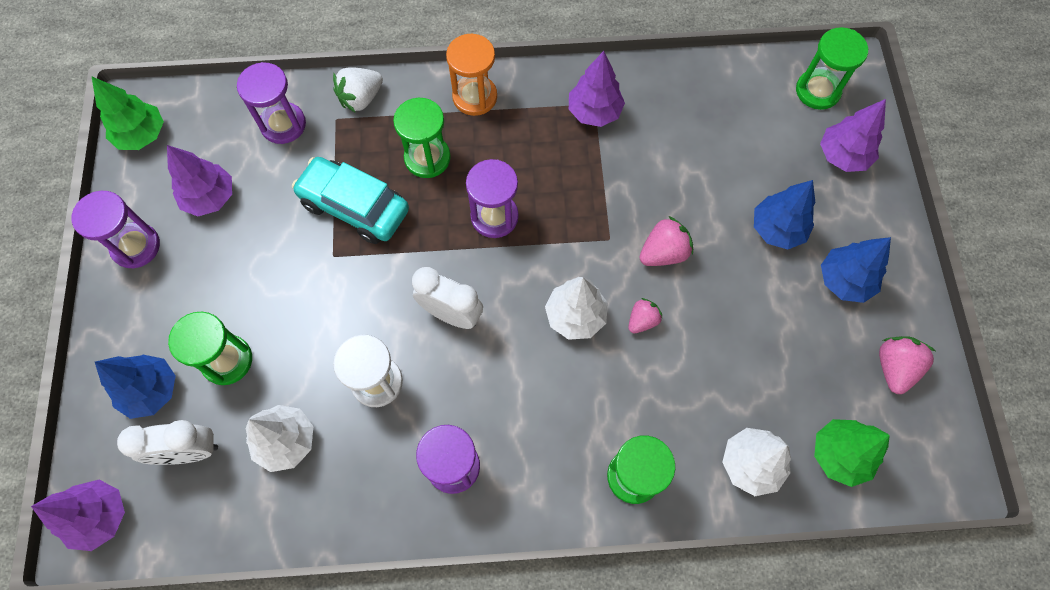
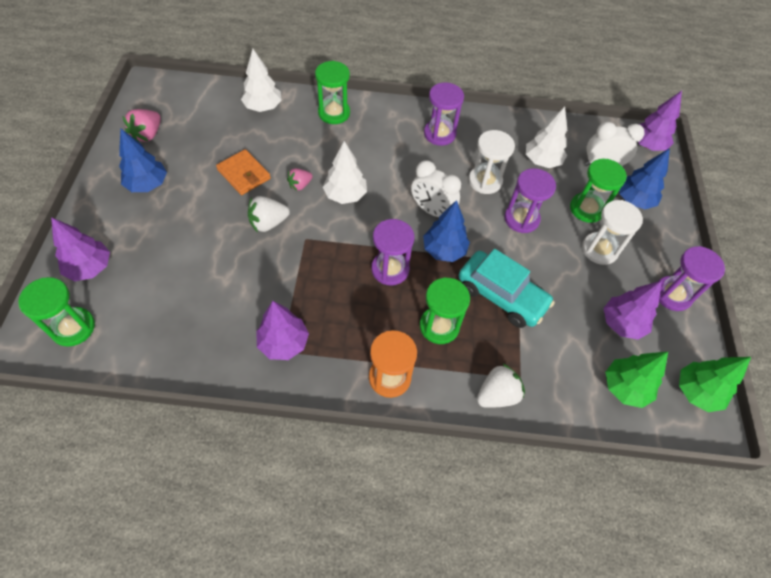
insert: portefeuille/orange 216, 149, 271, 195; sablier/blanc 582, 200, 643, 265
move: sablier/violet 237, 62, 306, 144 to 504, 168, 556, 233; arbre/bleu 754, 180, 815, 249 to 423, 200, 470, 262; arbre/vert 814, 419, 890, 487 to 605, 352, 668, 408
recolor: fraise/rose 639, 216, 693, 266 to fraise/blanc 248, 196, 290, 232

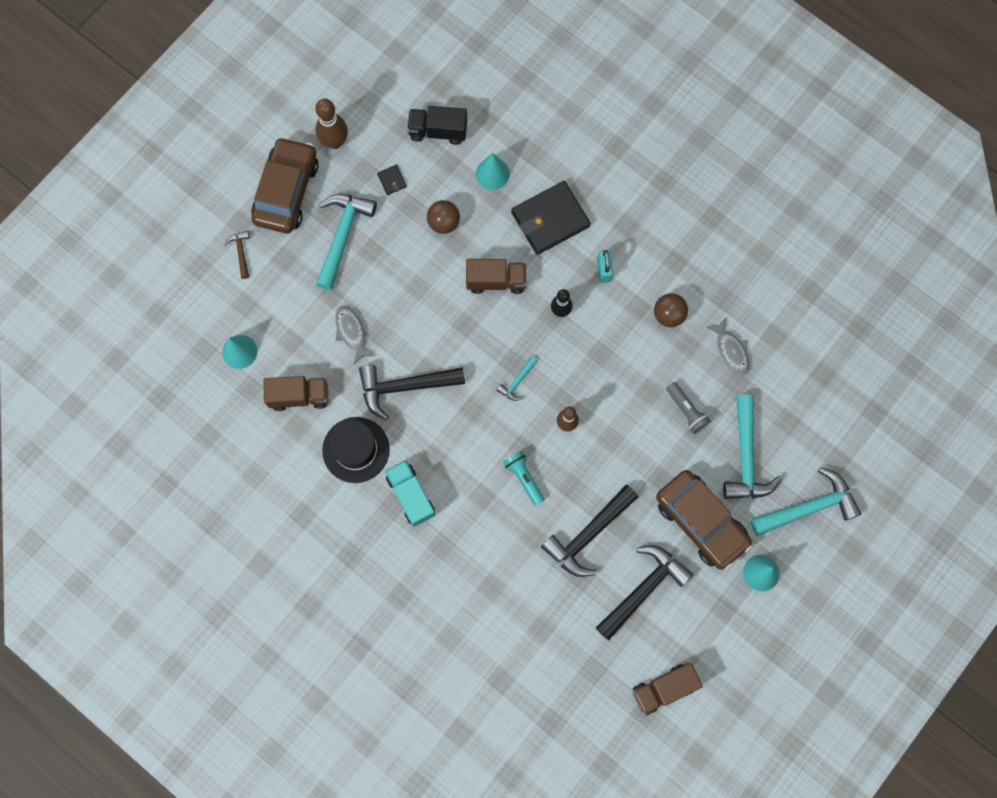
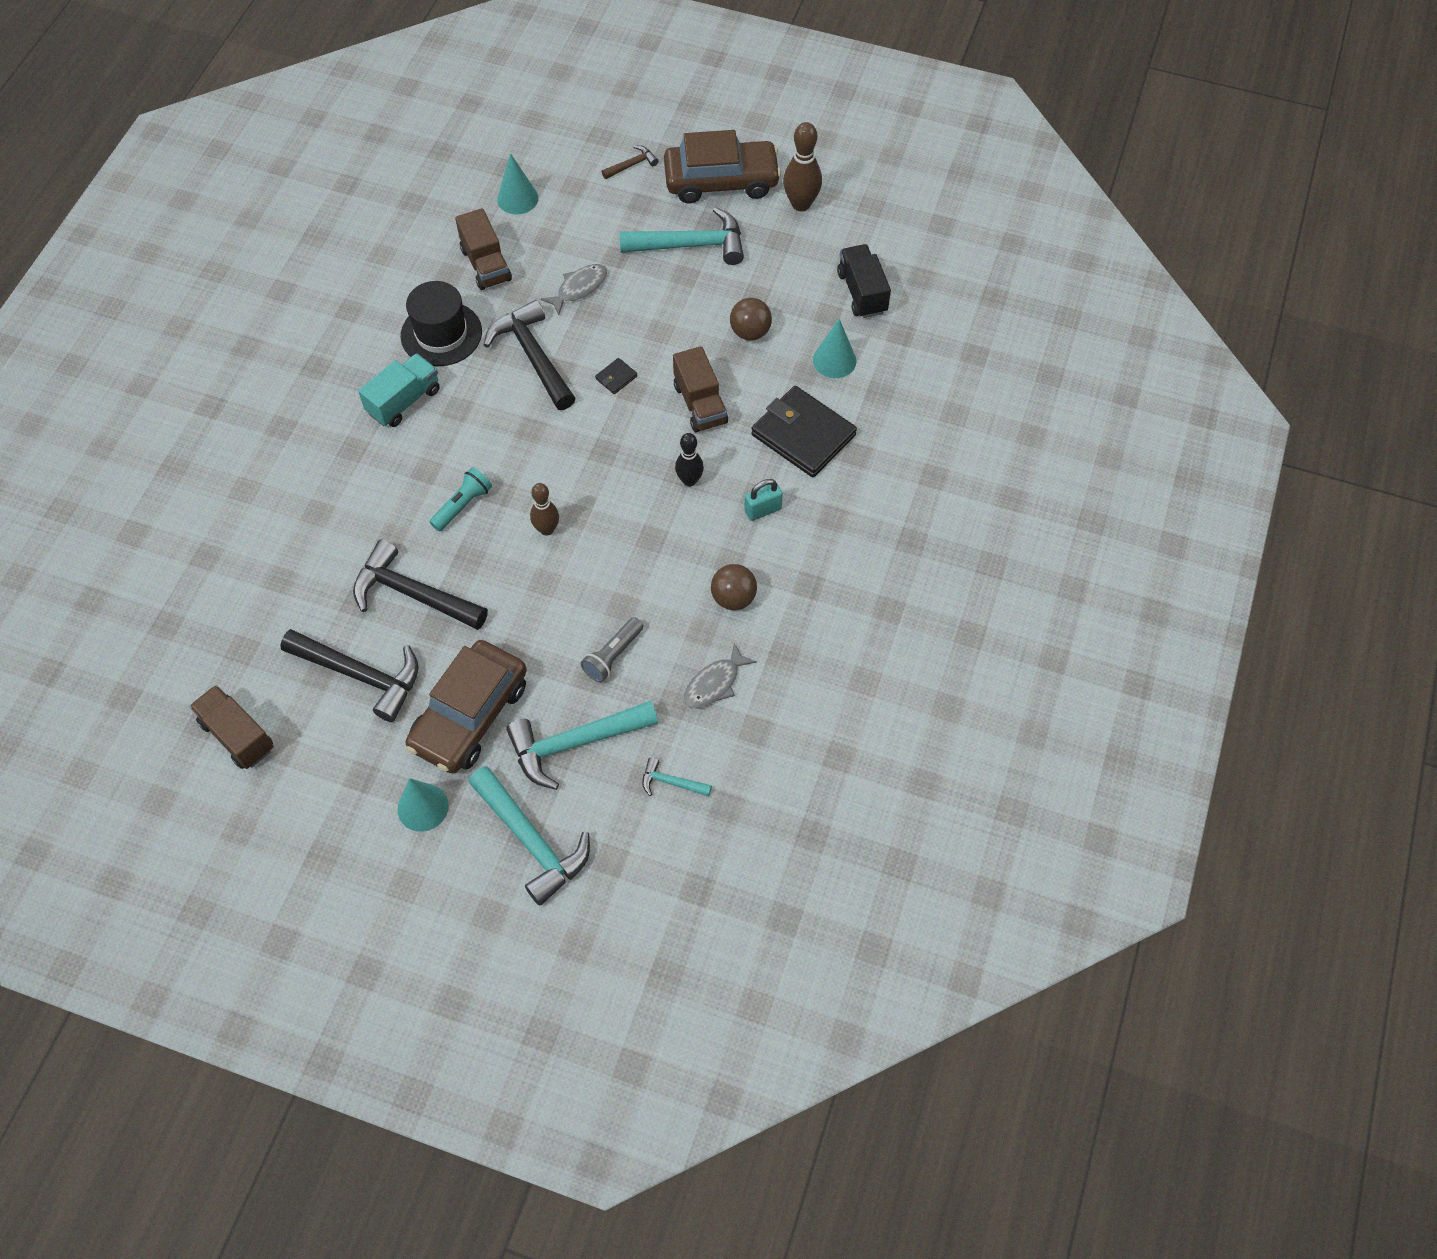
move: portefeuille/noir 377, 165, 407, 195 to 595, 358, 637, 394; marteau/turquoise 497, 356, 537, 401 to 642, 757, 712, 796

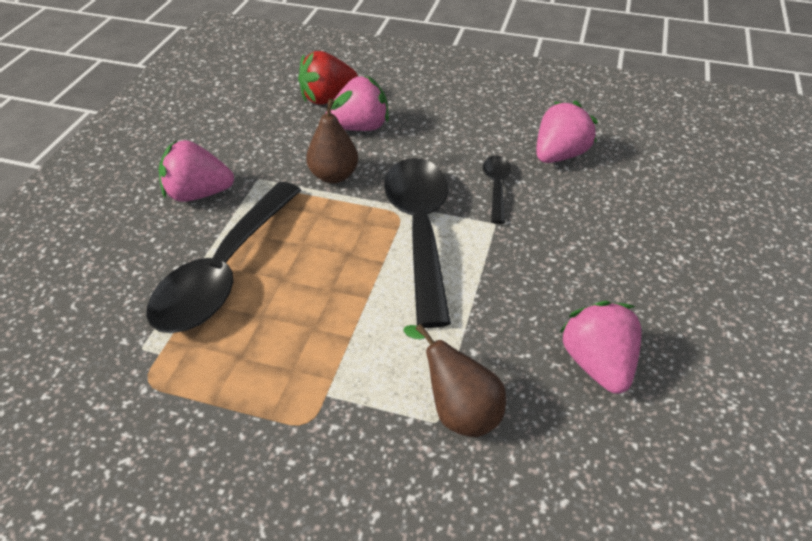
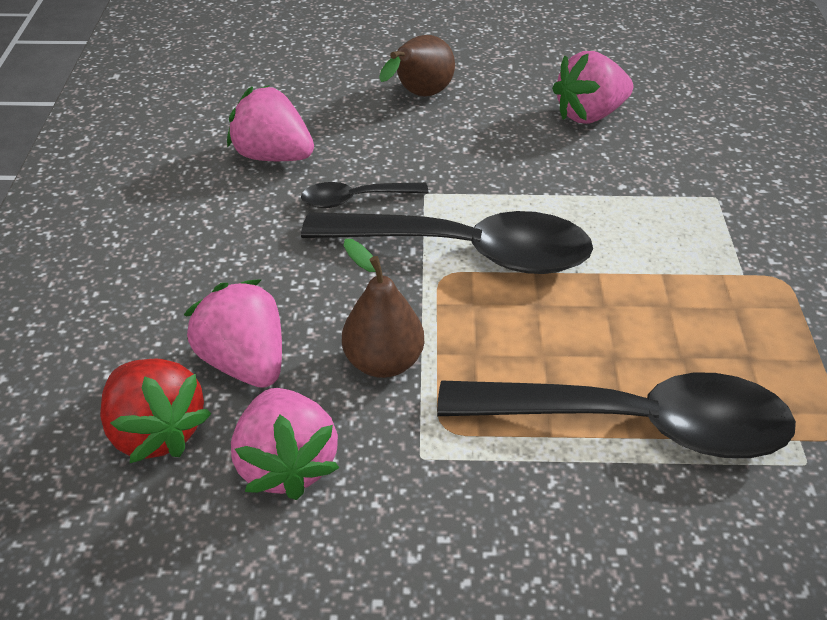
move: fraise/rose 159, 140, 234, 202 to 231, 388, 339, 500; poire/marron 403, 324, 506, 437 to 379, 35, 455, 97
rotate: cuillère/noir 384, 158, 451, 328 = 301, 211, 593, 274 150 degrees counterclockwise

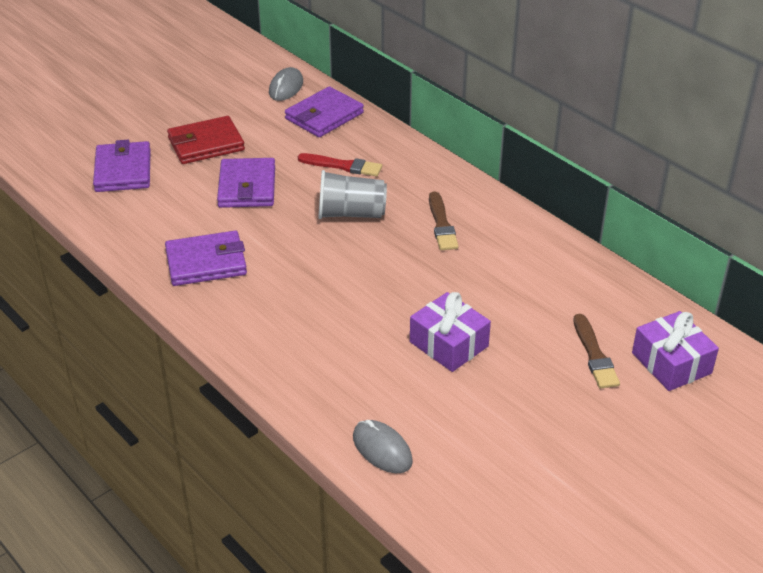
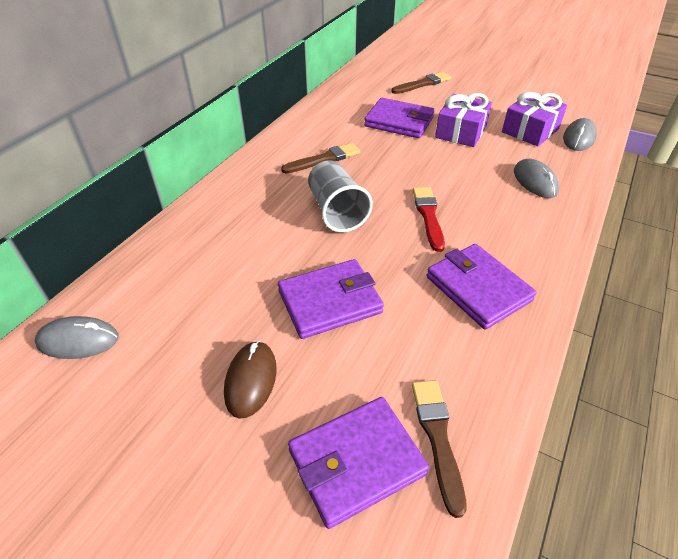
insert: souris/gris 514, 159, 559, 198; pinceau/marron 412, 380, 467, 518
move: portefeuille/violet 285, 86, 364, 137 to 364, 98, 435, 138; pinceau/rouge 298, 153, 382, 176 to 413, 187, 445, 252; cadeau/violet 632, 311, 719, 391 to 502, 92, 567, 146
replace: portefeuille/rouge 167, 116, 245, 164 to souris/marron 224, 341, 276, 419

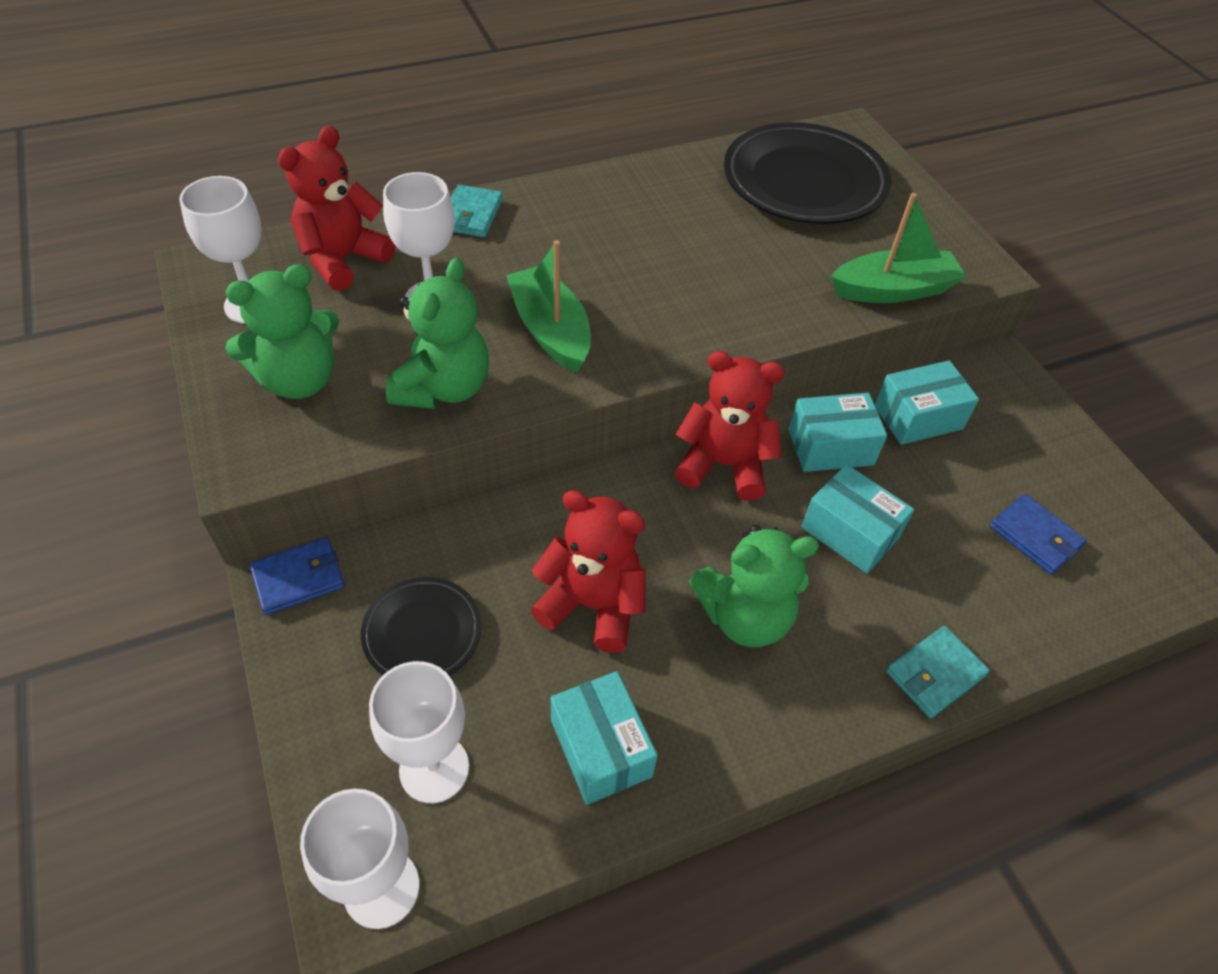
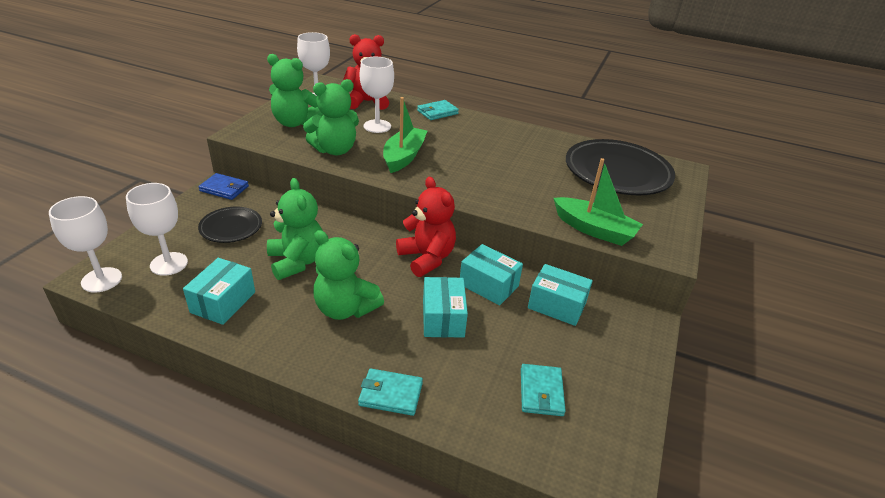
recolor: ours en peluche/rouge 531, 490, 646, 653 to ours en peluche/vert 267, 178, 323, 280; portefeuille/bleu 990, 494, 1087, 574 to portefeuille/turquoise 521, 364, 566, 416

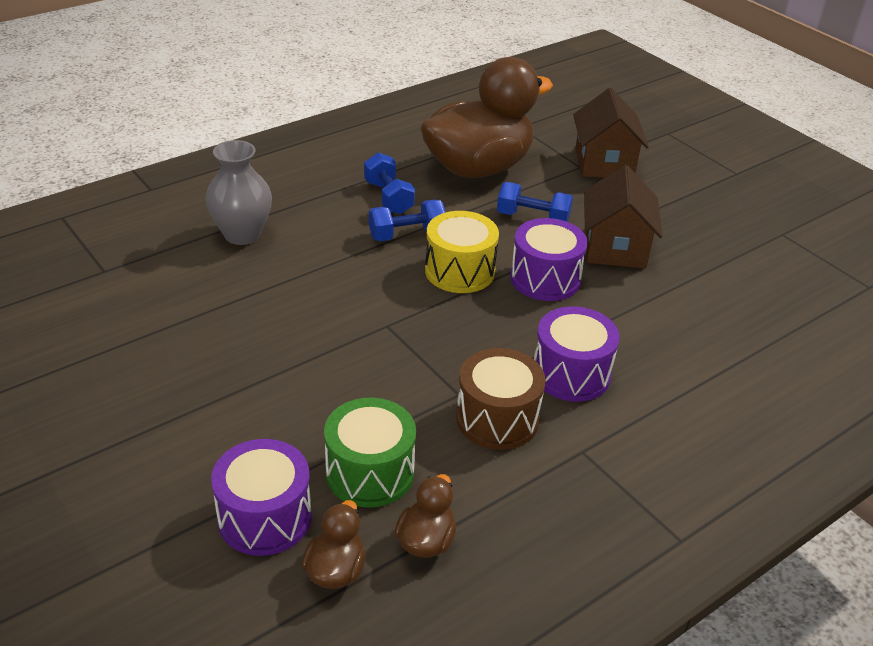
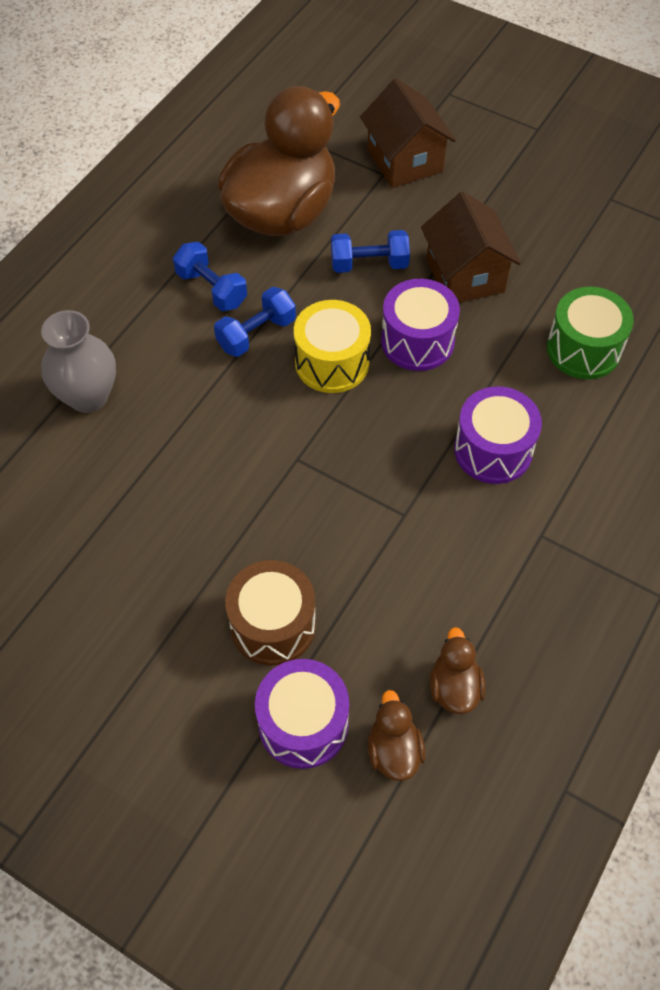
move: tambour/marron 456, 348, 546, 450 to 225, 560, 316, 666; tambour/vert 324, 397, 416, 508 to 547, 287, 634, 379

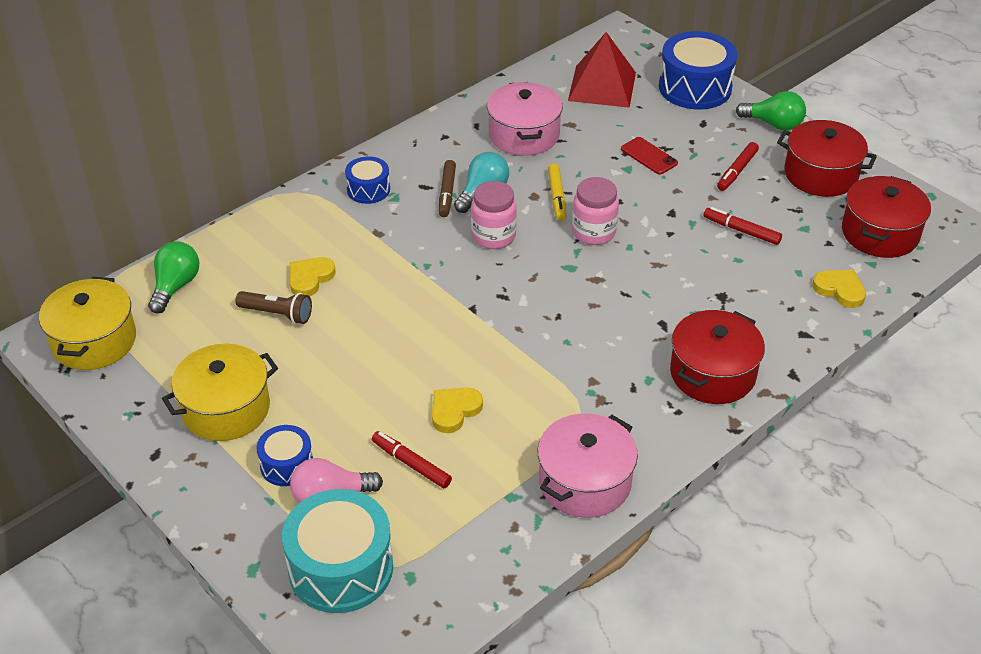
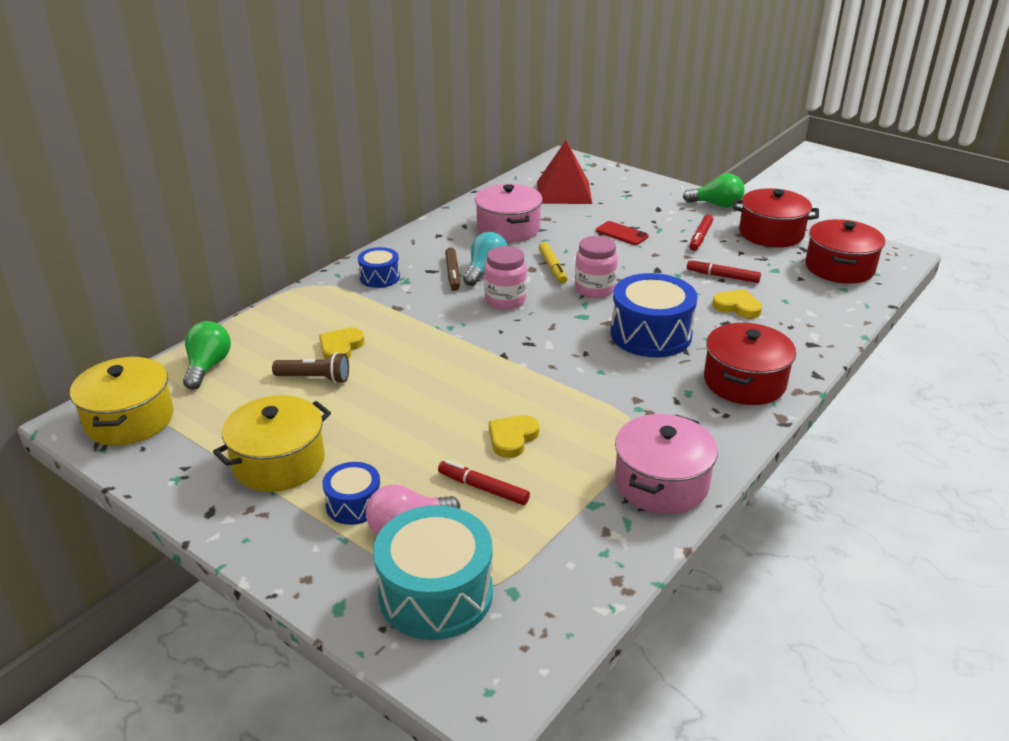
move: tambour/bleu 659, 31, 737, 109 to 610, 273, 698, 357; cœur/jaune 812, 270, 866, 308 to 712, 289, 762, 319

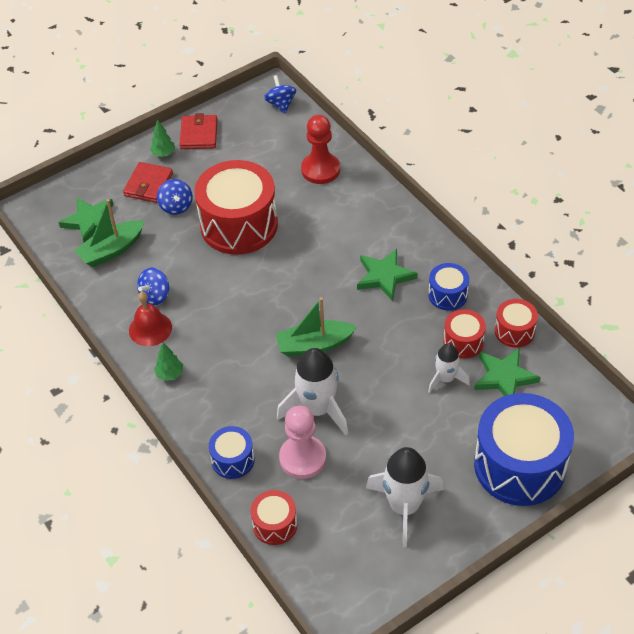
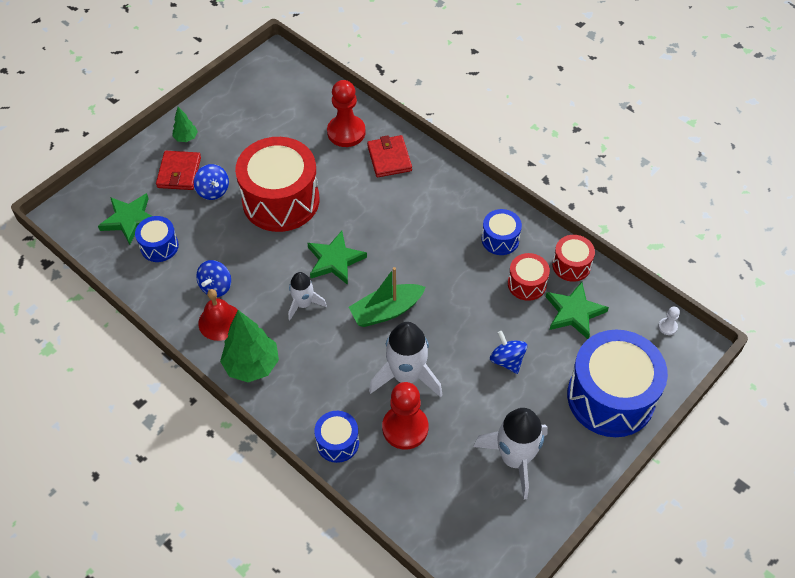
delete: tambour/rouge 250, 490, 297, 545
insert: pion/blanc 658, 307, 680, 335
move: toupie/bleu 264, 75, 296, 114 to 490, 331, 527, 374; portefeuille/rouge 180, 113, 218, 149 to 367, 135, 412, 177; étoile/vert 357, 249, 417, 301 to 307, 231, 367, 285; fusée/blanc 428, 343, 470, 393 to 288, 272, 327, 320
replace: bateau/vert 74, 199, 144, 267 to tambour/bleu 135, 216, 179, 262
recolor: pion/rose 279, 405, 326, 479 to pion/rouge 382, 382, 429, 450
resize: arbre/vert 154, 343, 183, 381 = 220, 310, 279, 382 x1.97

